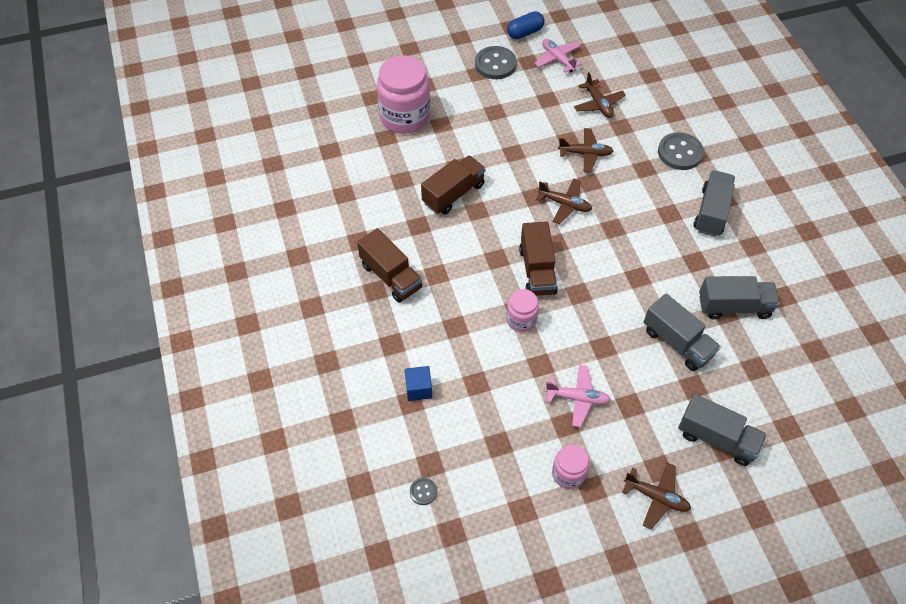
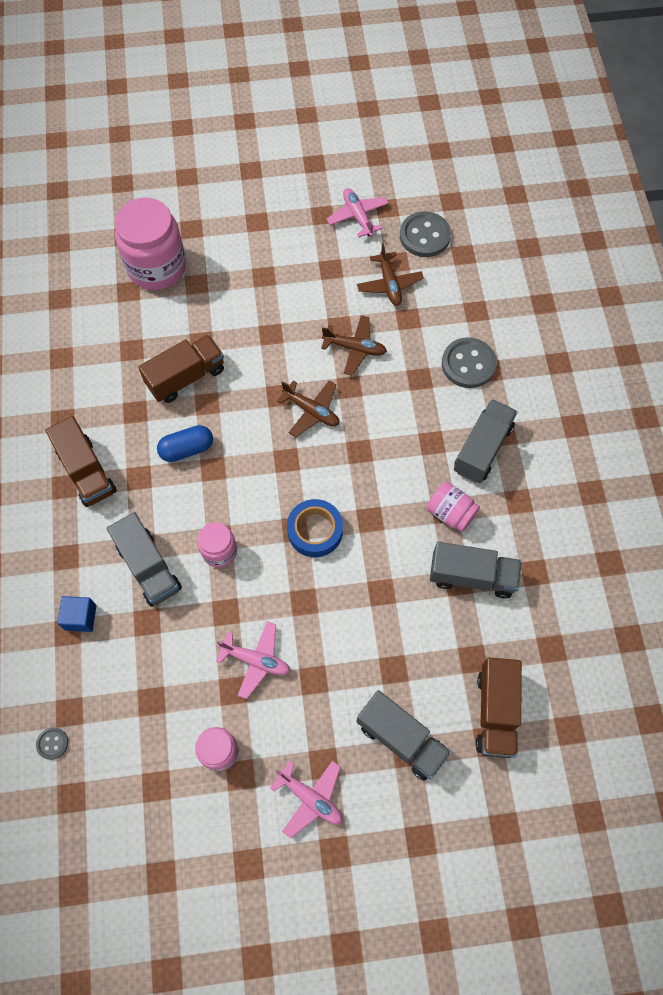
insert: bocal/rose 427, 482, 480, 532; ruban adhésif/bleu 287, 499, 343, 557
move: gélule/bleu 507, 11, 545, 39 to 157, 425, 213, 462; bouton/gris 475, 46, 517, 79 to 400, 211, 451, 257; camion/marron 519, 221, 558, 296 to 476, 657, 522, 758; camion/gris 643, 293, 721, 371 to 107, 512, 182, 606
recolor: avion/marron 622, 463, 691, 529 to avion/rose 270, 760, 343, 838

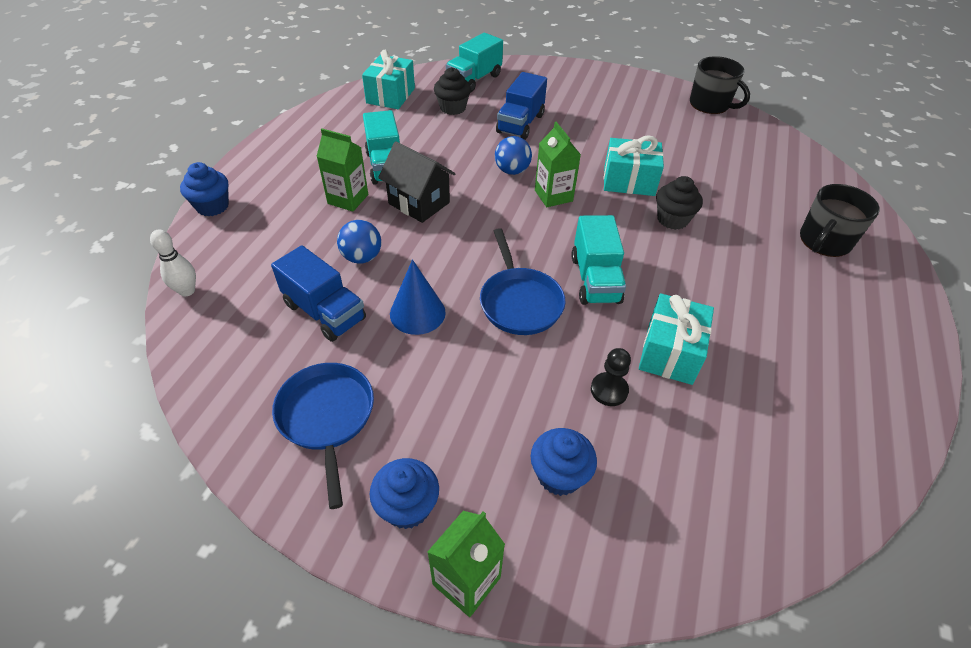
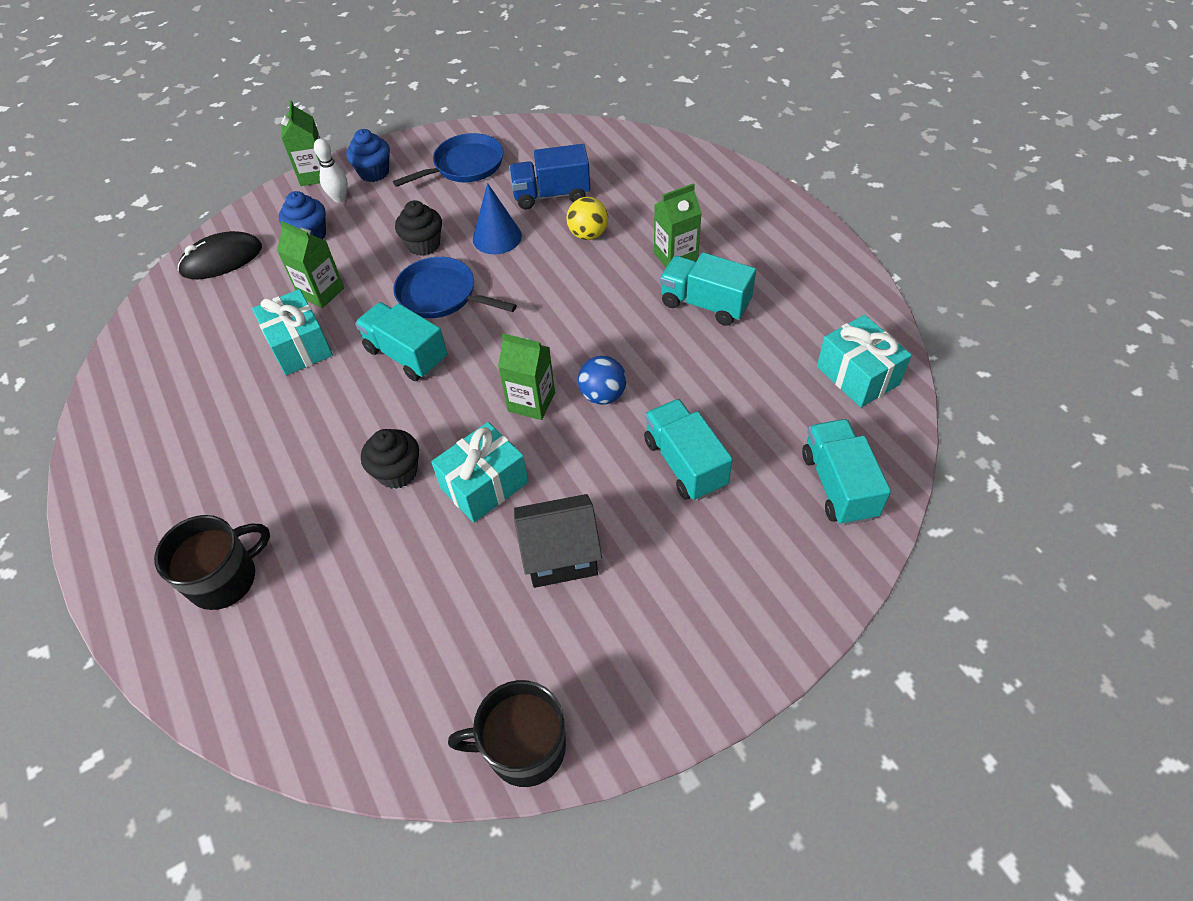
delete: muffin/bleu 180, 162, 229, 216
insert: souris/noir 178, 231, 262, 279
move: muffin/noir 434, 67, 471, 115 to 395, 200, 442, 256; maison/noir 378, 141, 455, 223 to 514, 494, 602, 588; quille/blanc 150, 230, 196, 296 to 314, 139, 348, 203
replace: pion/noir 591, 348, 631, 406 to brique de lait/vert 277, 221, 344, 308
recolor: camion/bleu 496, 72, 547, 140 to camion/turquoise 644, 399, 733, 501; balle/bleu 337, 220, 381, 264 to balle/jaune 567, 197, 608, 240
rotate: tasse/noir 800, 184, 880, 257 = 154, 515, 270, 610 60 degrees clockwise; poêle/bleu 272, 363, 374, 509 = 393, 133, 503, 187 60 degrees counterclockwise

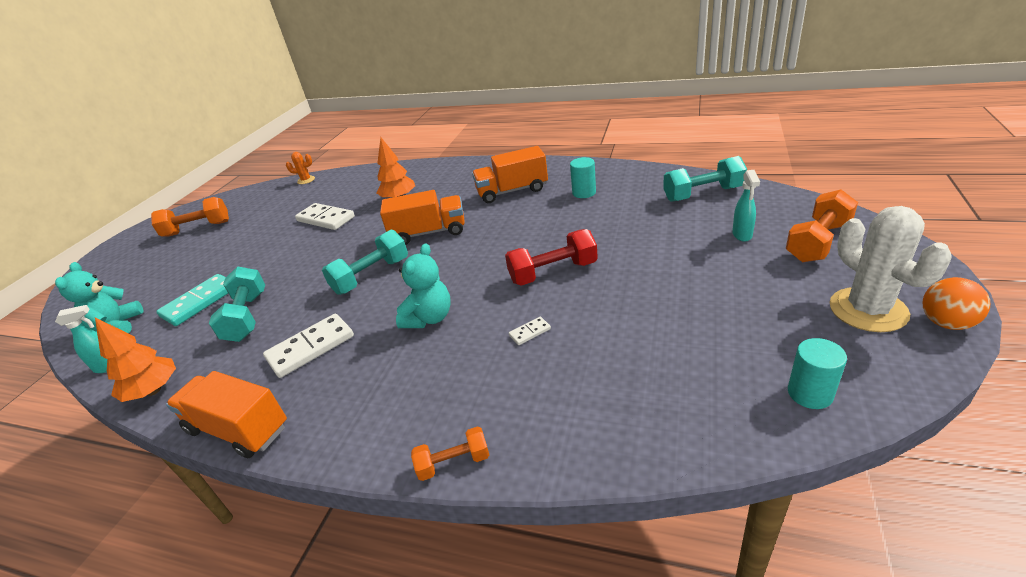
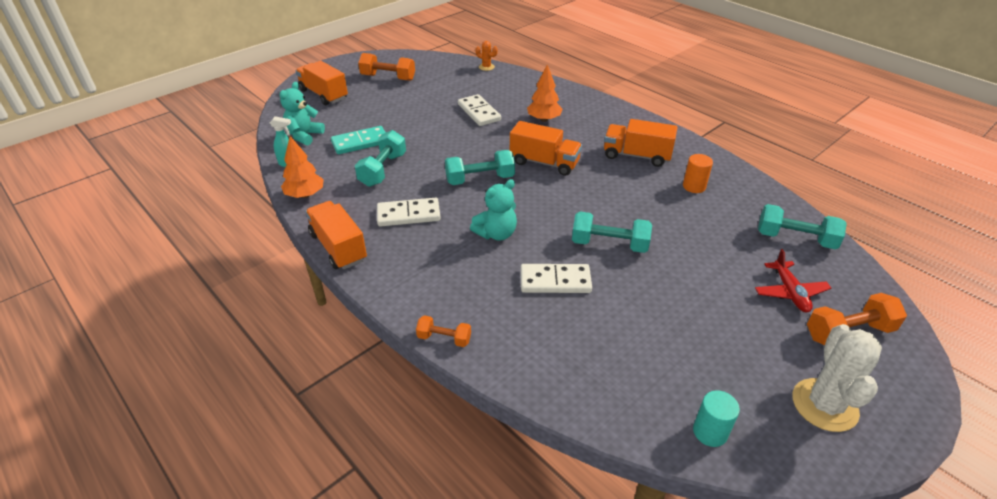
delete: balle/orange 923, 277, 990, 330
insert: camion/orange 295, 61, 348, 105
replace: vaporisateur/turquoise 732, 170, 760, 242 to avion/rouge 755, 249, 831, 312
recolor: cylindre/turquoise 570, 157, 596, 198 to cylindre/orange 683, 154, 713, 193; haltère/rouge 505, 229, 598, 286 to haltère/turquoise 572, 212, 652, 253
resize: domino/blanc 509, 317, 551, 345 = 521, 264, 592, 293 x2.18

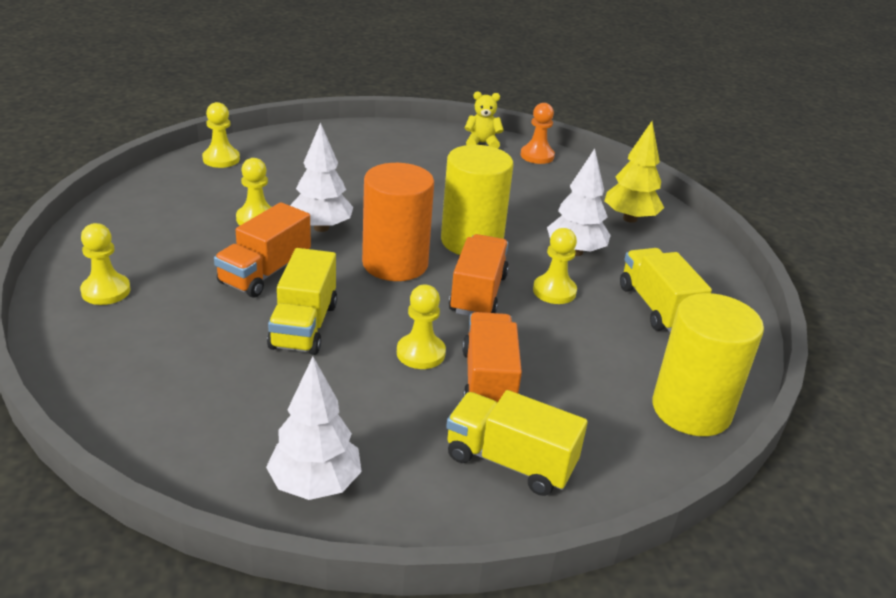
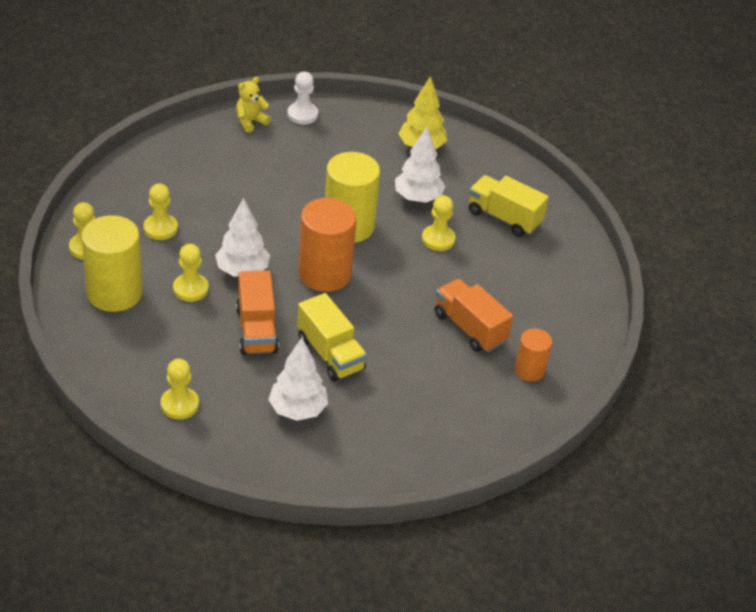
delete: camion/orange 449, 234, 509, 316
move: pion/jaune 397, 285, 446, 369 to 144, 183, 178, 240; cylindre/jaune 652, 293, 764, 436 to 81, 215, 143, 312; arbre/blanc 266, 357, 362, 500 to 268, 338, 328, 421
replace: camion/jaune 446, 390, 588, 496 to cylindre/orange 515, 328, 552, 382
recolor: pion/orange 521, 103, 555, 164 to pion/blanc 287, 72, 318, 124

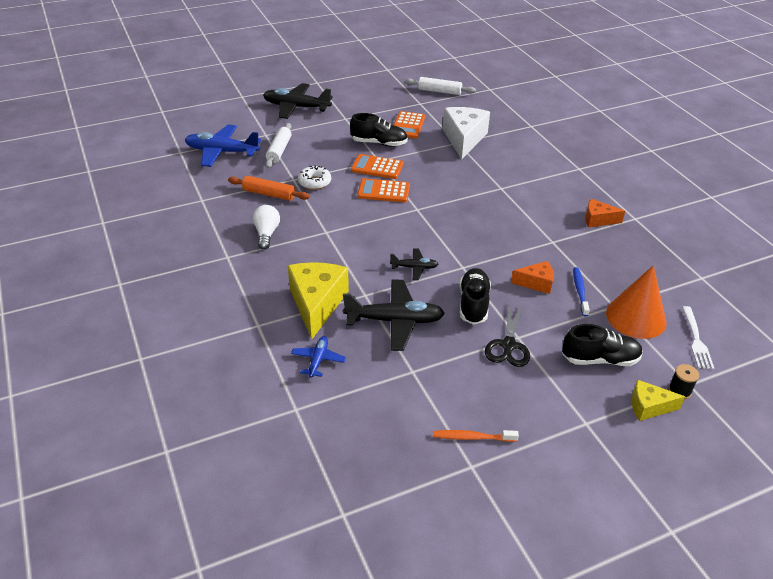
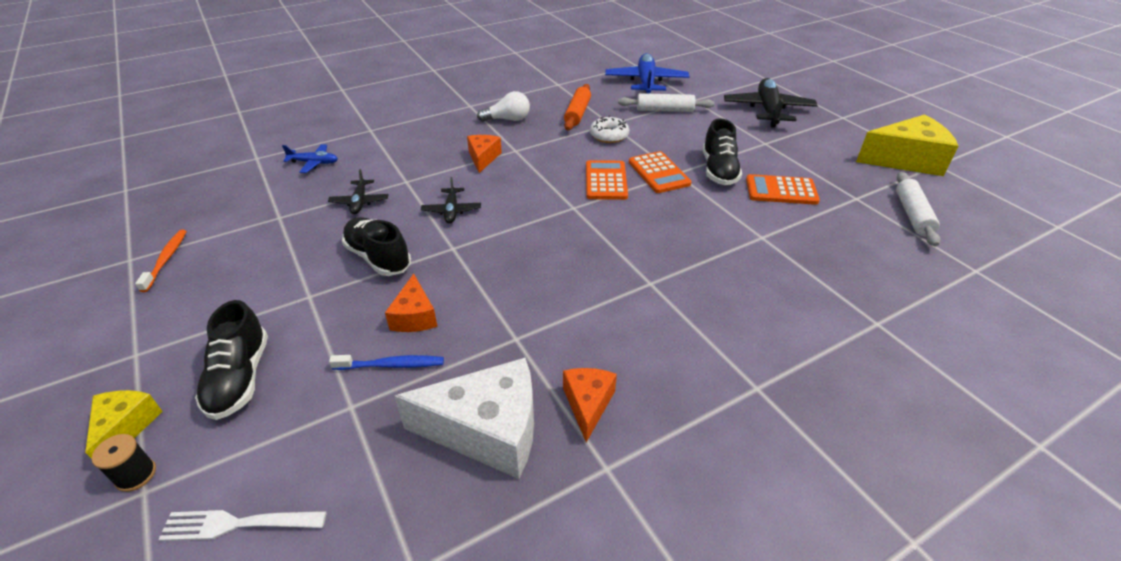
delete: cône/orange 606, 265, 667, 339; ciseaux/noir 485, 304, 530, 367
insert: fromage/orange 467, 135, 502, 173
move: fromage/blanc 443, 107, 490, 159 to 394, 358, 534, 479; fromage/jaune 288, 262, 349, 340 to 856, 114, 958, 176
rotate: calculatrice/orange 351, 154, 404, 179 = 629, 151, 692, 193 150 degrees clockwise; chaussure/noir 460, 268, 491, 325 = 342, 217, 411, 276 135 degrees counterclockwise
resize: avion/noir 343, 279, 445, 351 = 328, 169, 389, 214 x0.52

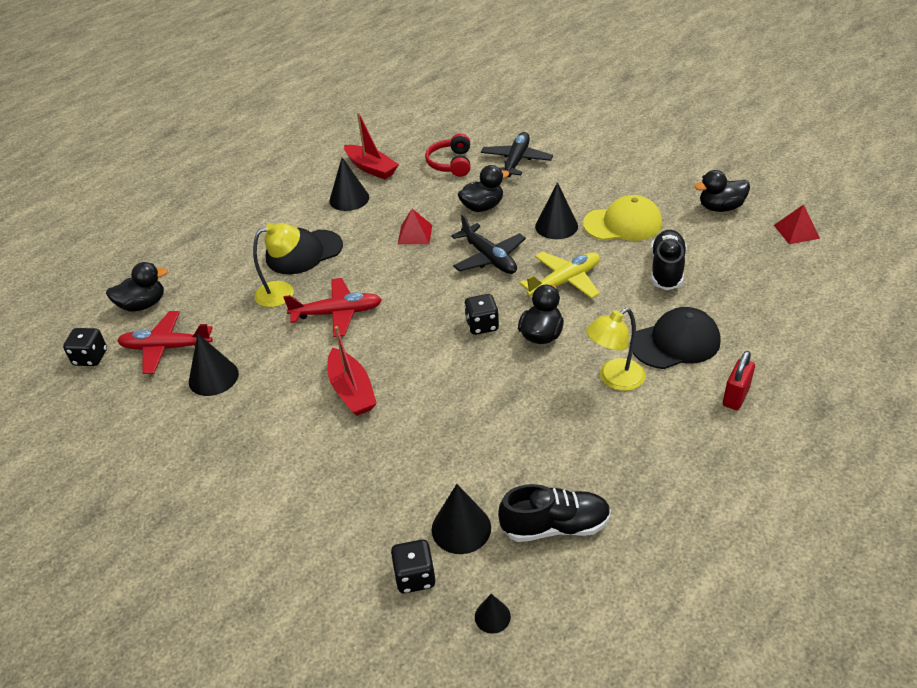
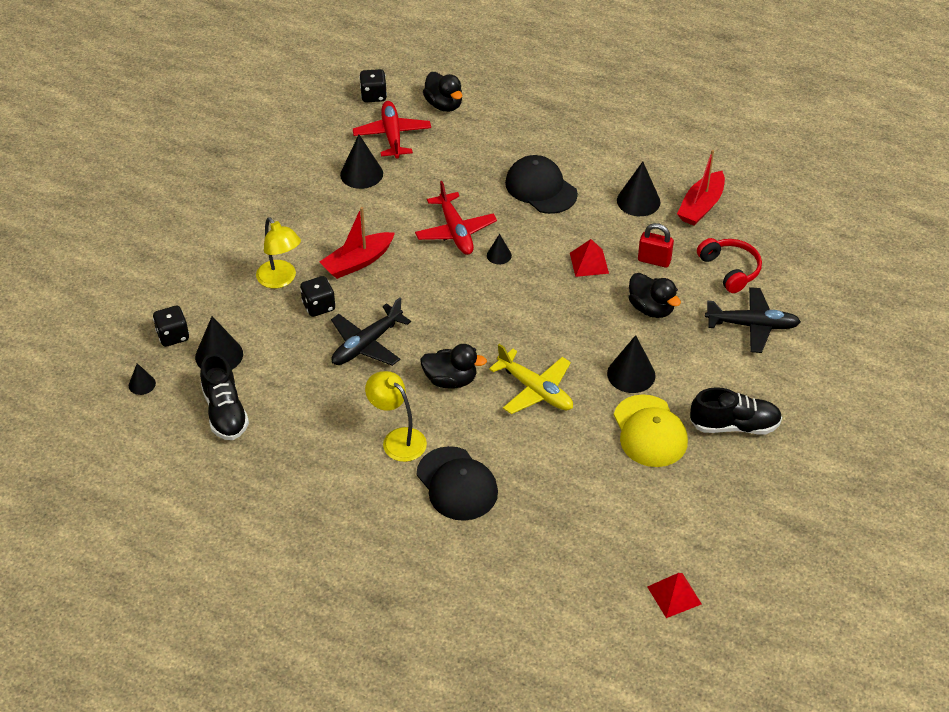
delete: canard/noir 694, 170, 750, 212
insert: cône/noir 487, 234, 512, 265
move: avion/noir 451, 214, 526, 274 to 331, 297, 411, 366; lampe/jaune 253, 223, 300, 307 to 256, 217, 301, 288; chaussure/noir 651, 230, 687, 290 to 690, 387, 782, 435; dé/noir 464, 294, 499, 335 to 300, 276, 335, 317; cadenas/rouge 723, 351, 755, 410 to 638, 223, 674, 268
rotate: casque audio/rouge 425, 133, 470, 177 = 697, 238, 762, 293 75 degrees clockwise

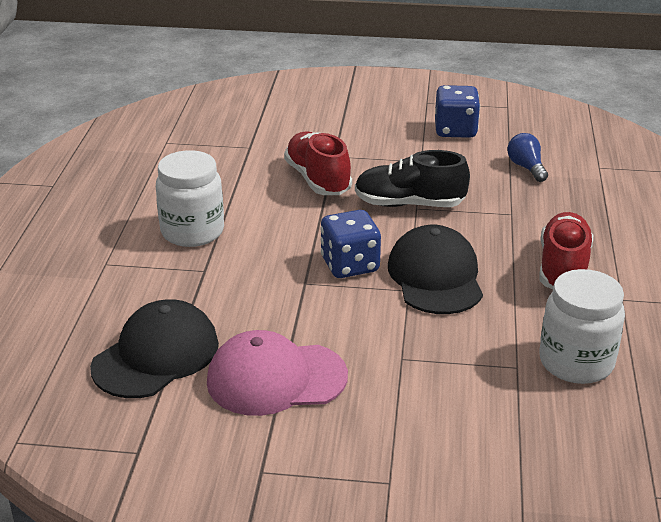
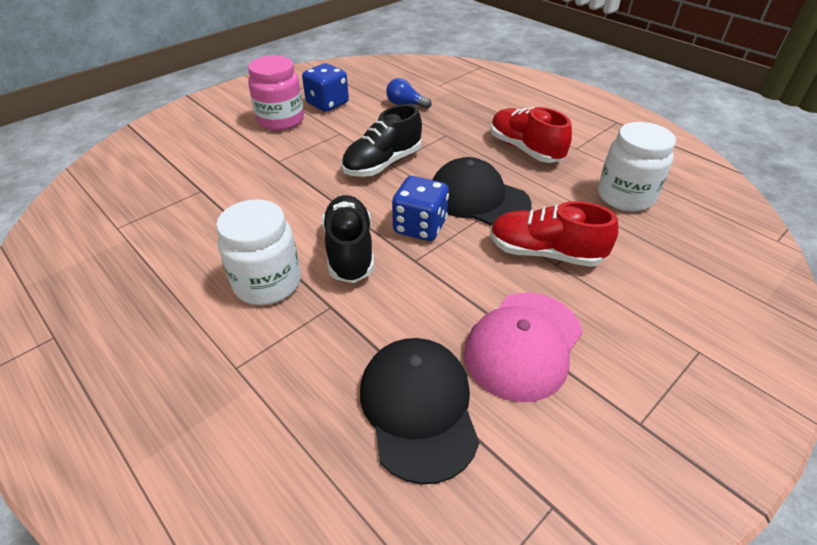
insert: bocal/rose 248, 55, 304, 131; chaussure/noir 322, 195, 374, 283
move: chaussure/rouge 284, 132, 352, 195 to 490, 201, 619, 267

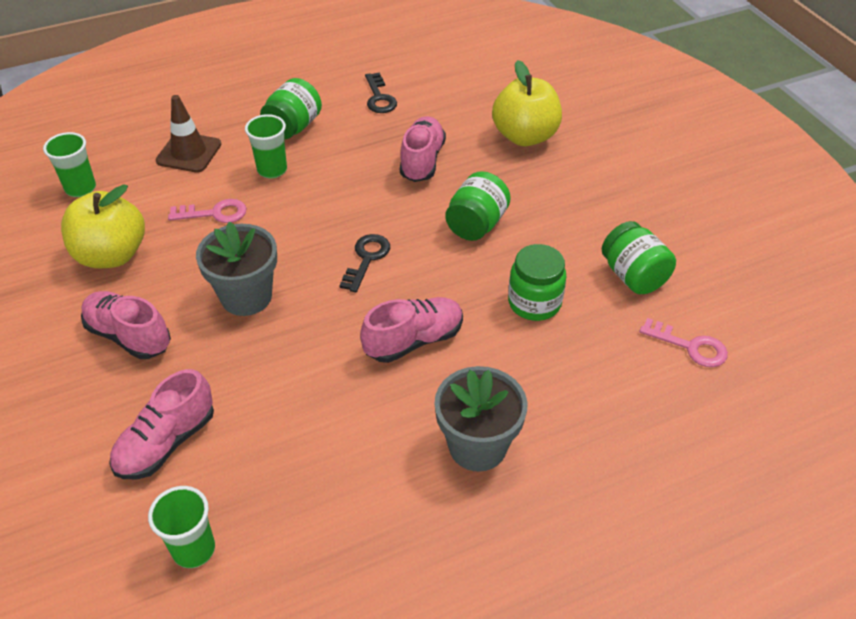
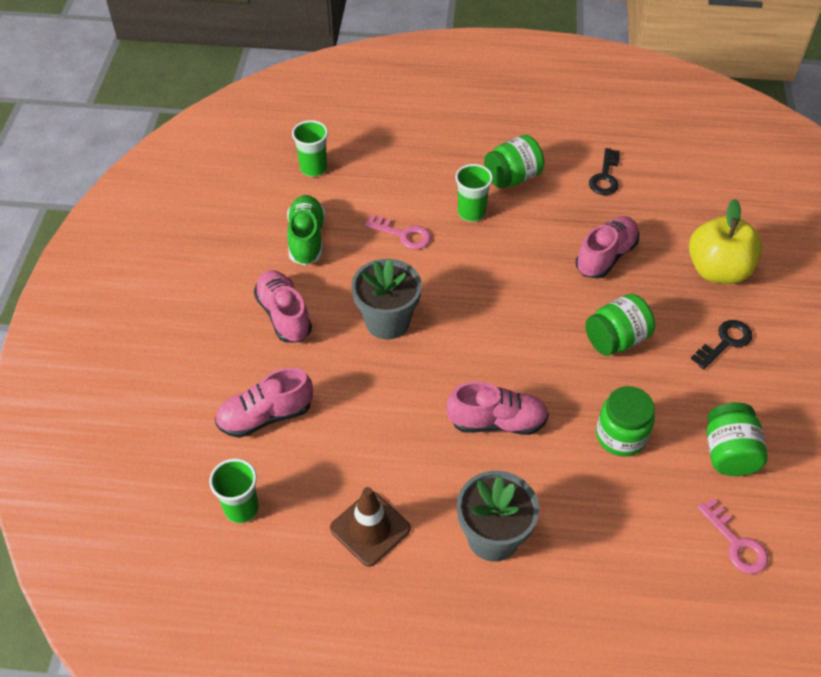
move: cône de chantier/marron 155, 95, 221, 173 to 330, 487, 411, 567; clé/noir 339, 234, 390, 292 to 691, 320, 753, 369
replace: pomme/jaune 61, 184, 145, 268 to chaussure/vert 287, 195, 325, 265

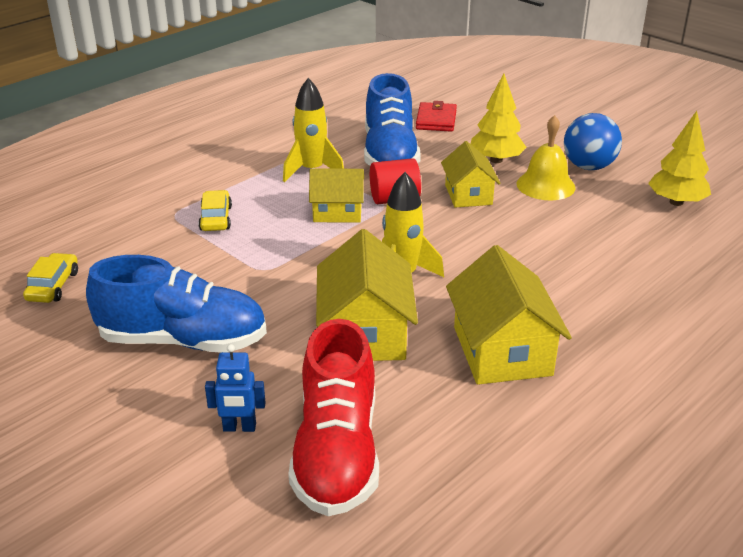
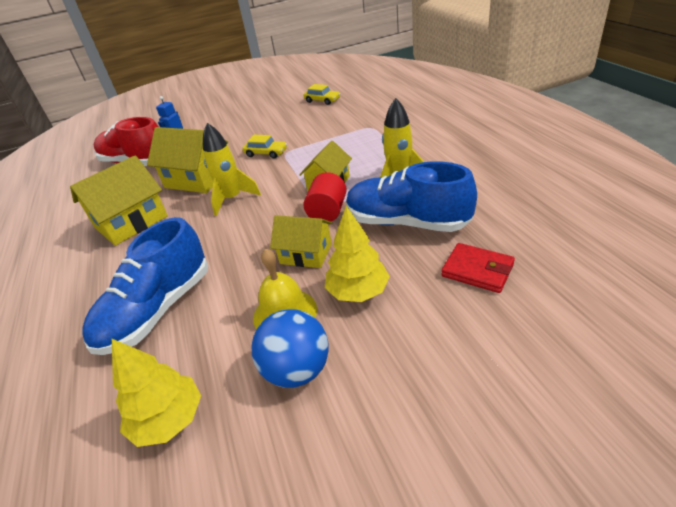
move: voiture/jaune 198, 190, 232, 231 to 242, 135, 287, 159; chaussure/bleu 86, 255, 267, 353 to 82, 217, 208, 355
rotate: maison/jaune 446, 245, 572, 385 = 70, 155, 168, 246 60 degrees counterclockwise

